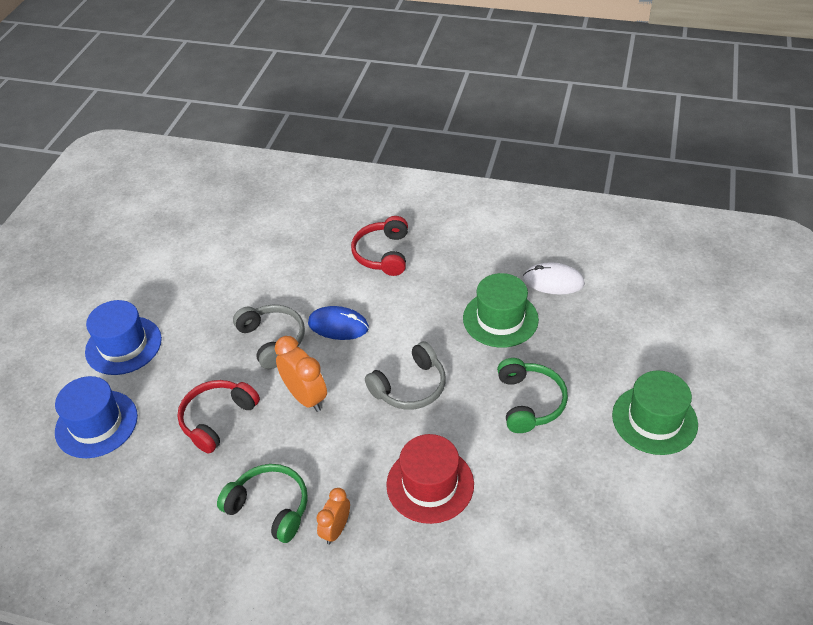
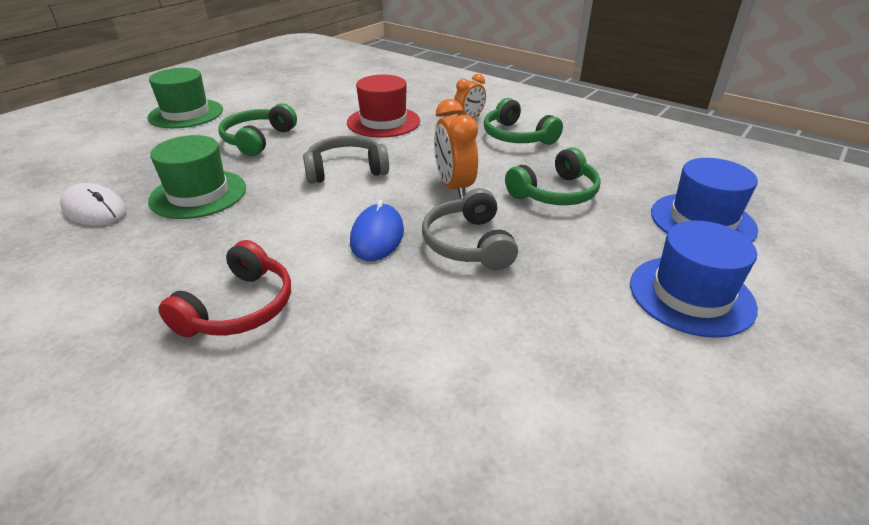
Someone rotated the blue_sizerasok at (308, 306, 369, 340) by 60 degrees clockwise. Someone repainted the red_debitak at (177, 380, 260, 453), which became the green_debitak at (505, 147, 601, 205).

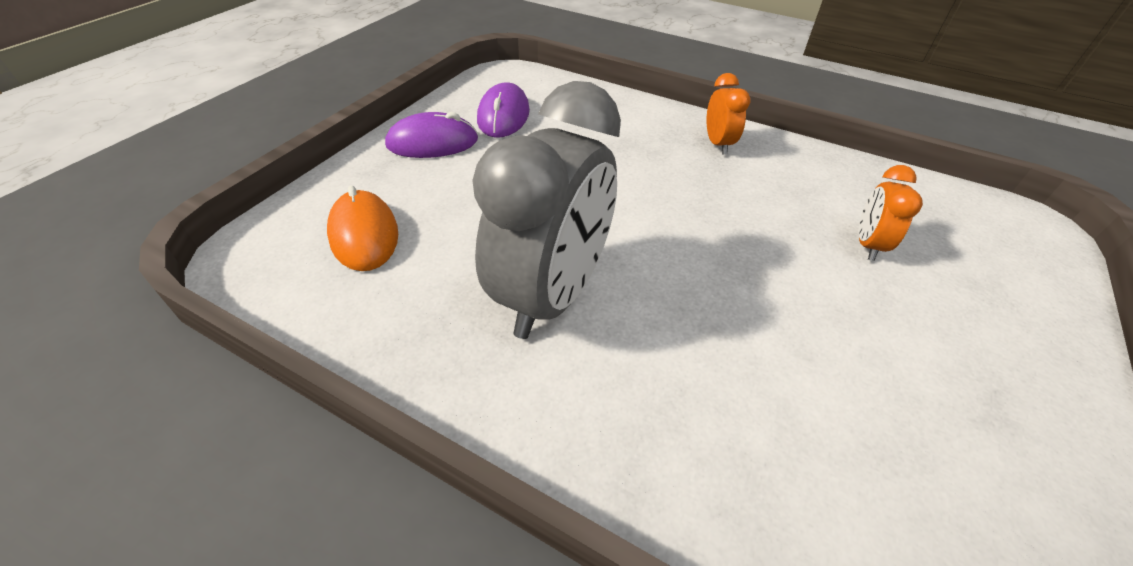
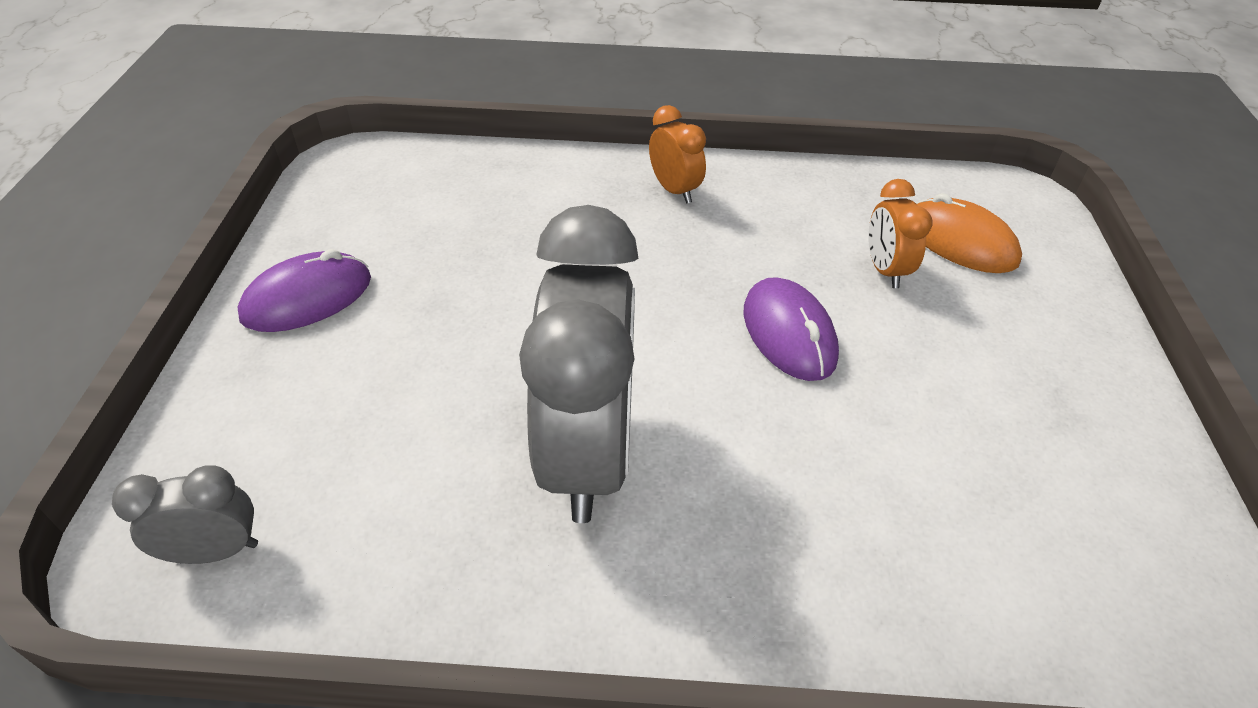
Someone put down the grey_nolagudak at (112, 465, 258, 564). Someone carried the purple_sizerasok from (477, 82, 530, 138) to (744, 277, 839, 381). Someone carried the orange_sizerasok from (327, 186, 398, 271) to (916, 193, 1022, 273).

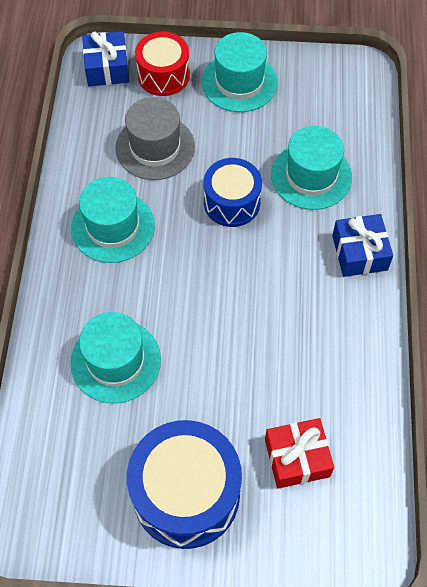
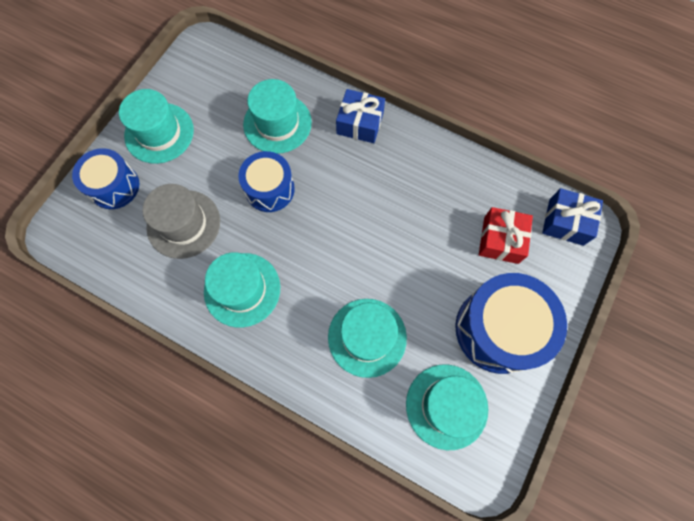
Someone repainted the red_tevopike at (135, 31, 190, 96), which became the blue_tevopike at (72, 148, 139, 209). Someone put down the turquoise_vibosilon at (406, 364, 488, 450). Someone carried the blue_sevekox from (82, 31, 129, 87) to (542, 188, 603, 246).

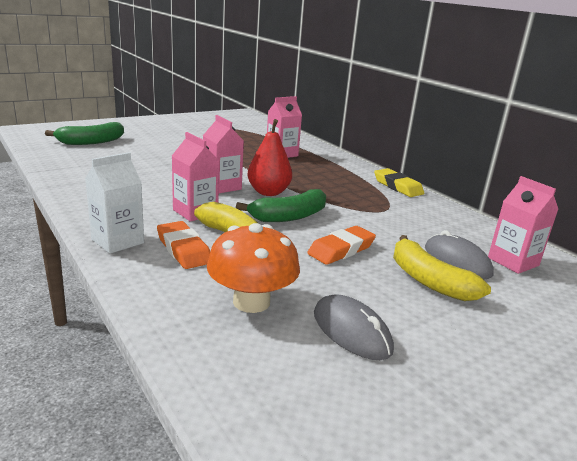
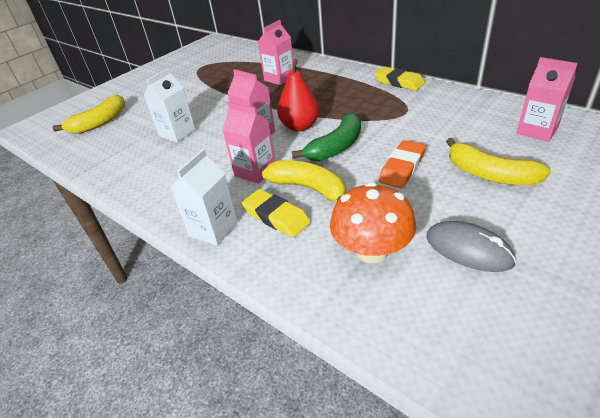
Someone repainted the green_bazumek at (45, 122, 124, 145), which became the yellow_bazumek at (53, 94, 125, 134). Someone put down the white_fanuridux at (144, 68, 196, 142). Someone repainted the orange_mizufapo at (157, 221, 210, 269), which became the yellow_mizufapo at (242, 189, 311, 238). Someone took away the grey_sizerasok at (425, 230, 494, 279).

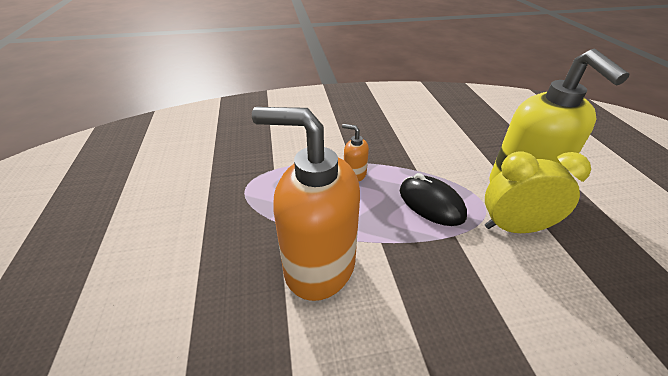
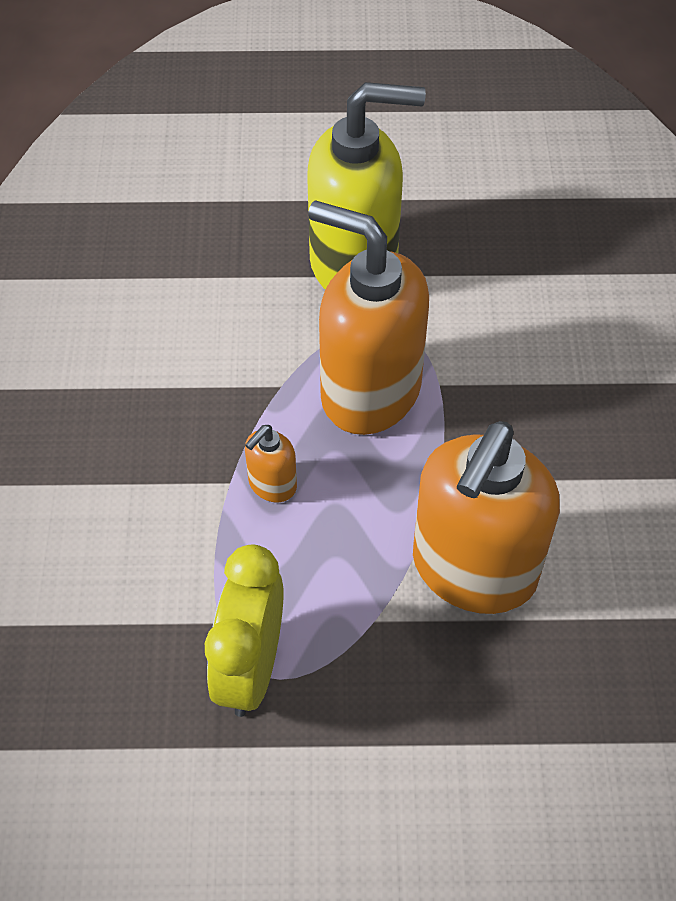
Someone carried the yellow_nolagudak from (485, 151, 591, 233) to (205, 544, 284, 717). Someone swapped the black_sizerasok at (400, 173, 467, 226) for the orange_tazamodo at (308, 200, 429, 435).

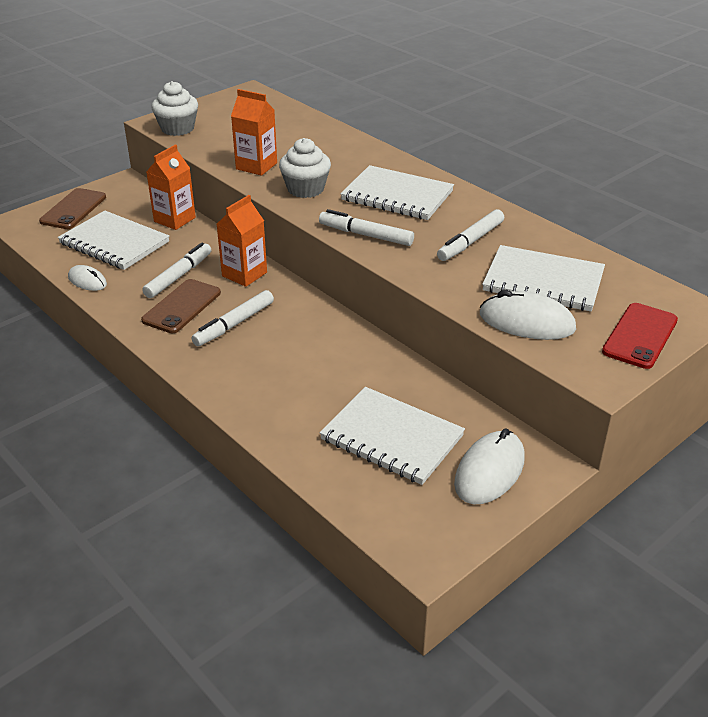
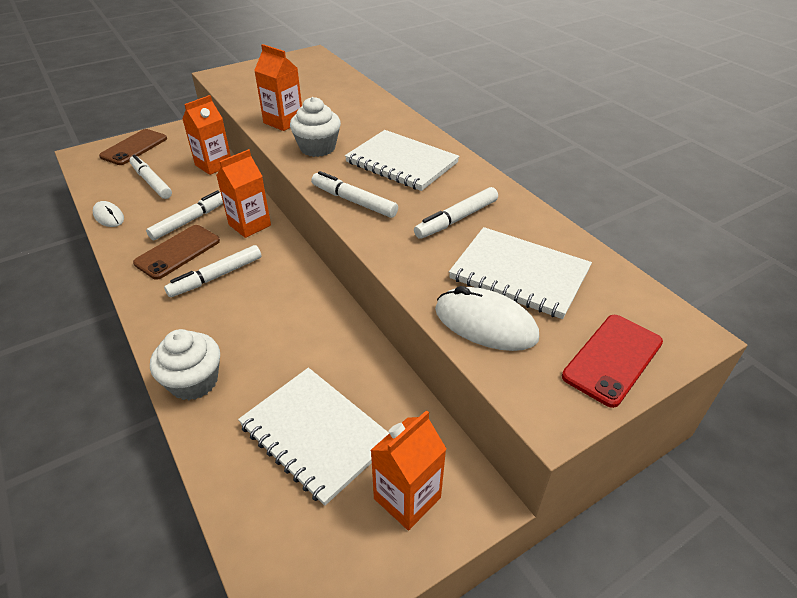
Someone swapped the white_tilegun at (58, 210, 169, 270) for the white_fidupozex at (129, 155, 172, 199). Someone carried the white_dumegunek from (151, 81, 198, 136) to (150, 329, 220, 400). Someone swapped the white_sizerasok at (454, 429, 525, 504) for the orange_fanuridux at (371, 410, 446, 530).

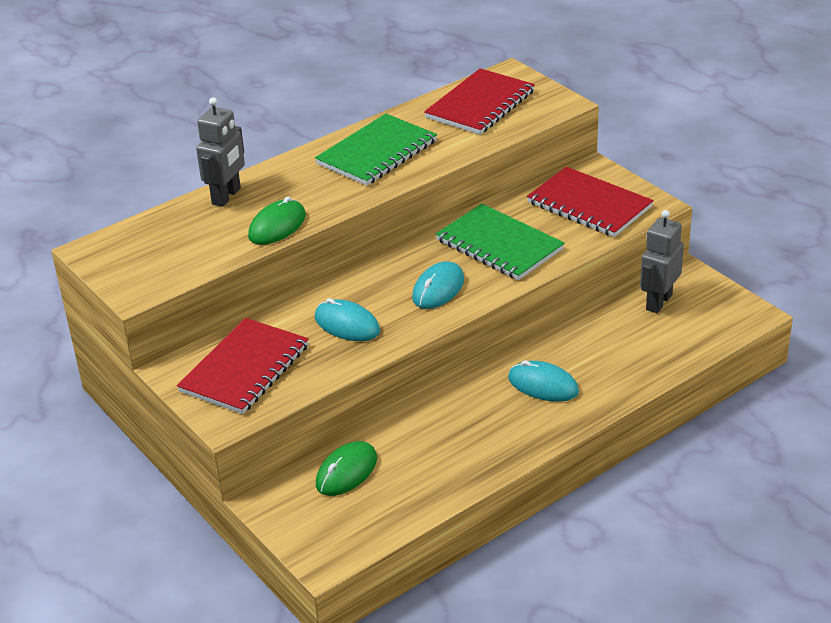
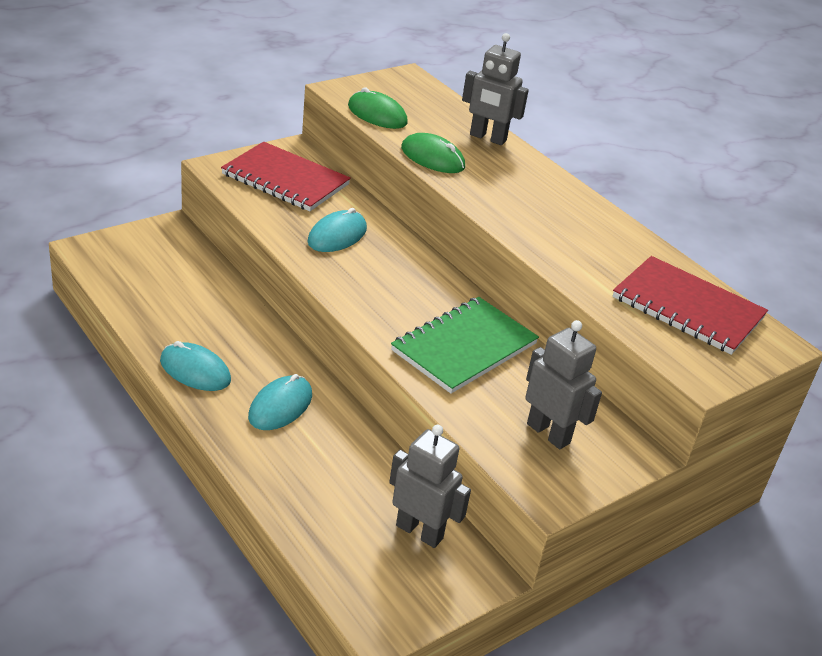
Someone carried the turquoise_sizerasok from (412, 261, 464, 309) to (160, 341, 231, 391). Someone carried the green_sizerasok from (316, 441, 377, 496) to (348, 87, 408, 129). Someone swapped the red_tilegun at (527, 167, 654, 237) for the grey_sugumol at (525, 320, 602, 449). Someone took away the green_tilegun at (315, 114, 437, 186).

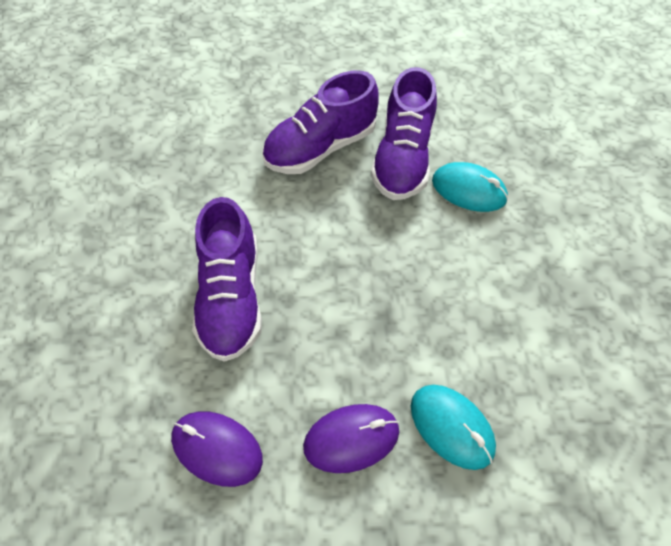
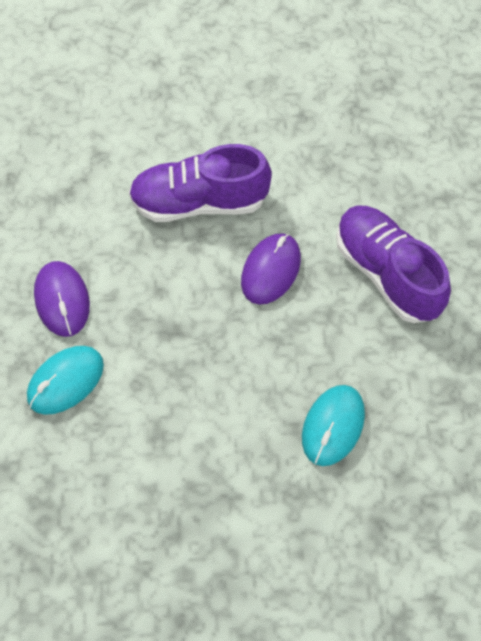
Someone carried the purple_sizerasok from (171, 411, 263, 487) to (241, 233, 301, 305). Someone took away the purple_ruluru at (371, 67, 437, 200).

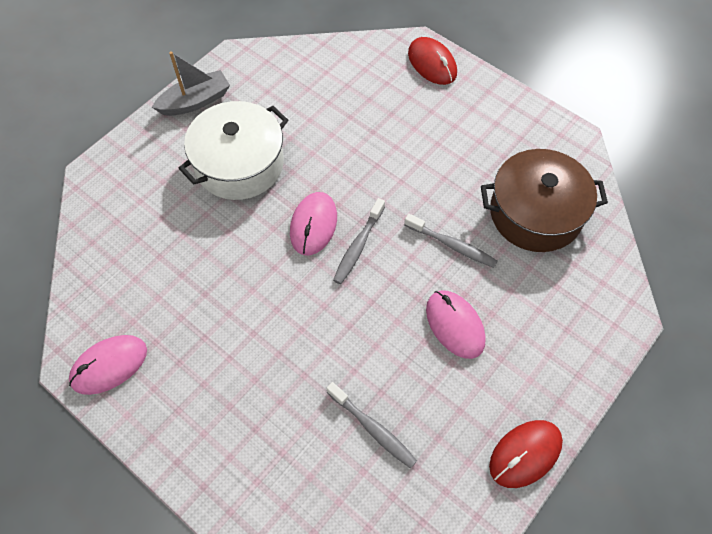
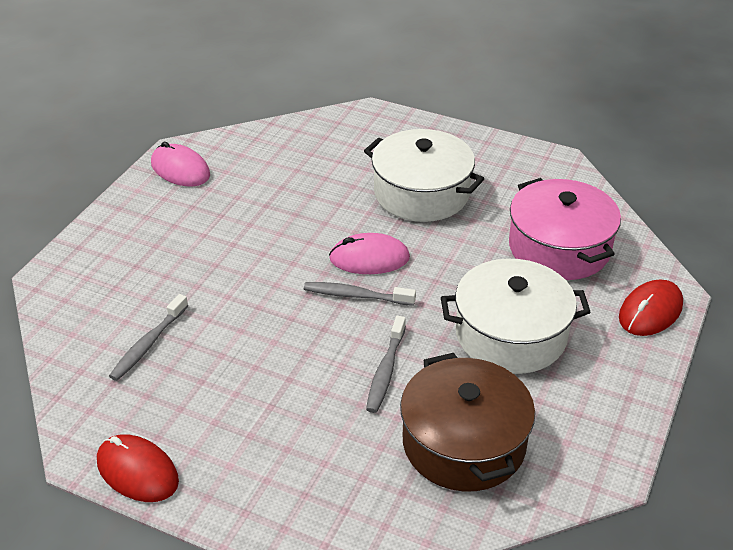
Someone put down the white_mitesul at (441, 259, 591, 374). Someone put down the pink_mitesul at (509, 178, 621, 280). Someone took away the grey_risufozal at (152, 51, 230, 116). Someone took away the pink_sizerasok at (426, 290, 486, 359).

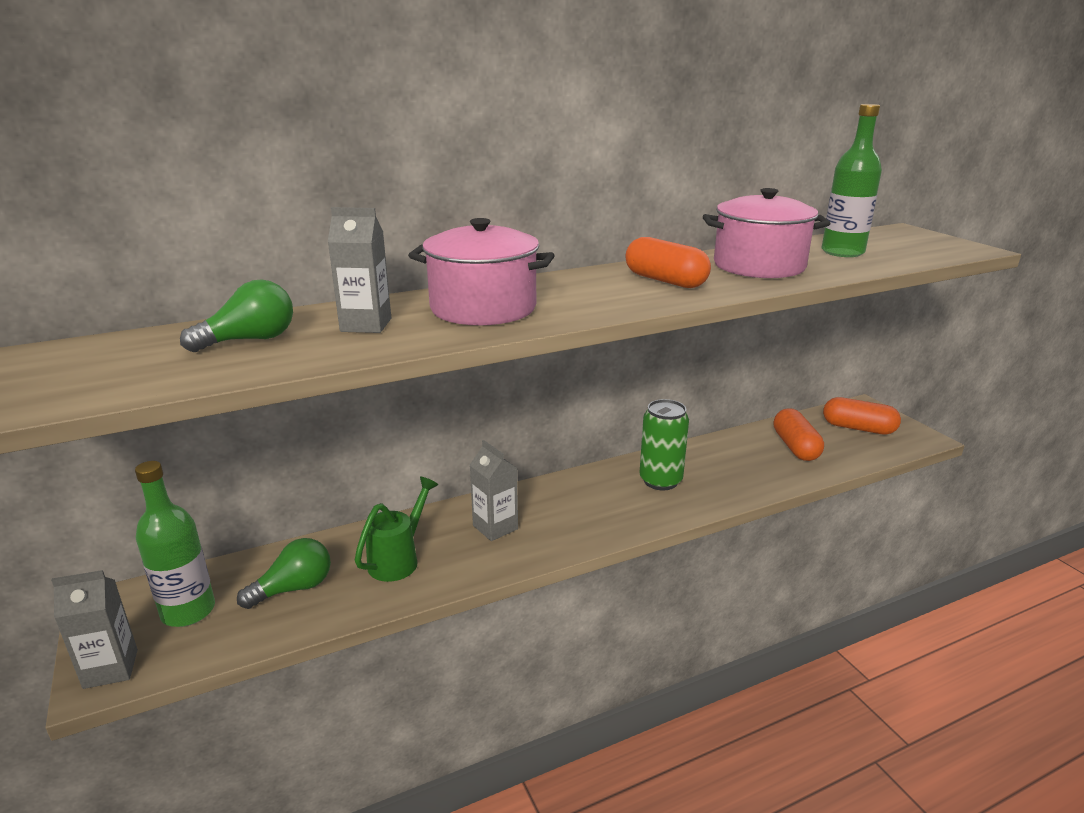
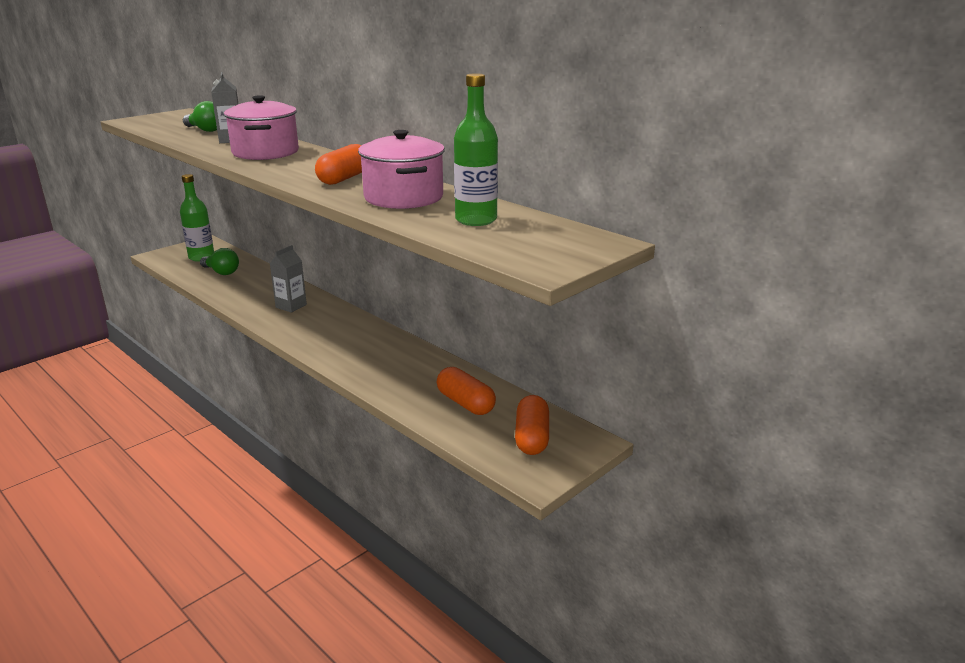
Someone rotated the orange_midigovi at (774, 408, 824, 461) by 75 degrees clockwise. Someone took away the grey_fanuridux at (51, 570, 138, 689). Someone took away the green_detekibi at (355, 476, 438, 582). Someone took away the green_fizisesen at (639, 399, 689, 490).

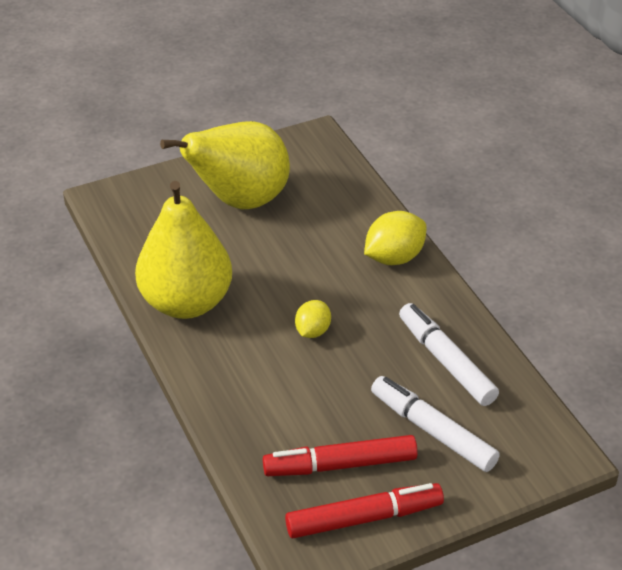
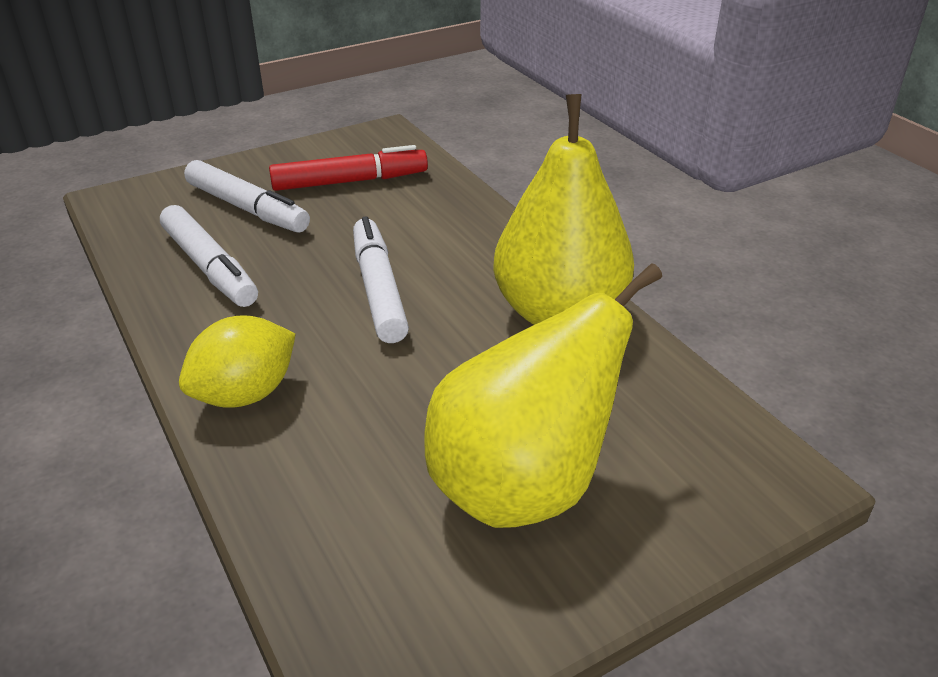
Someone swapped the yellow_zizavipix at (295, 300, 331, 338) for the white_fidupozex at (353, 217, 409, 343). Someone took away the red_fidupozex at (285, 483, 444, 538).

